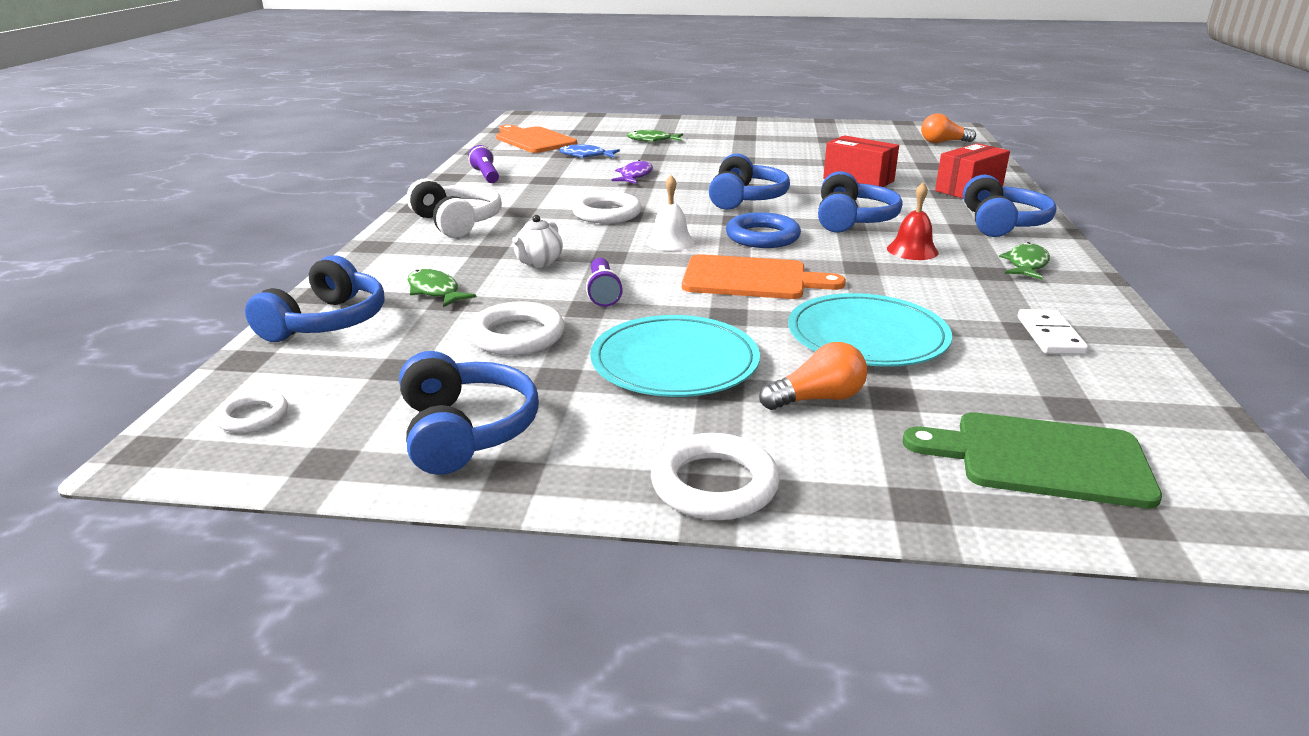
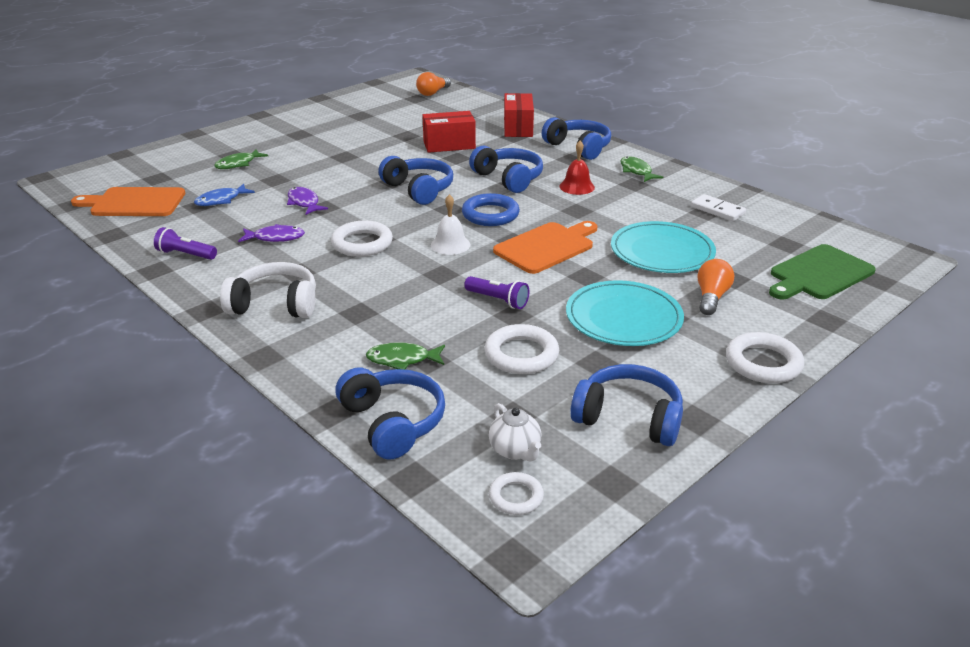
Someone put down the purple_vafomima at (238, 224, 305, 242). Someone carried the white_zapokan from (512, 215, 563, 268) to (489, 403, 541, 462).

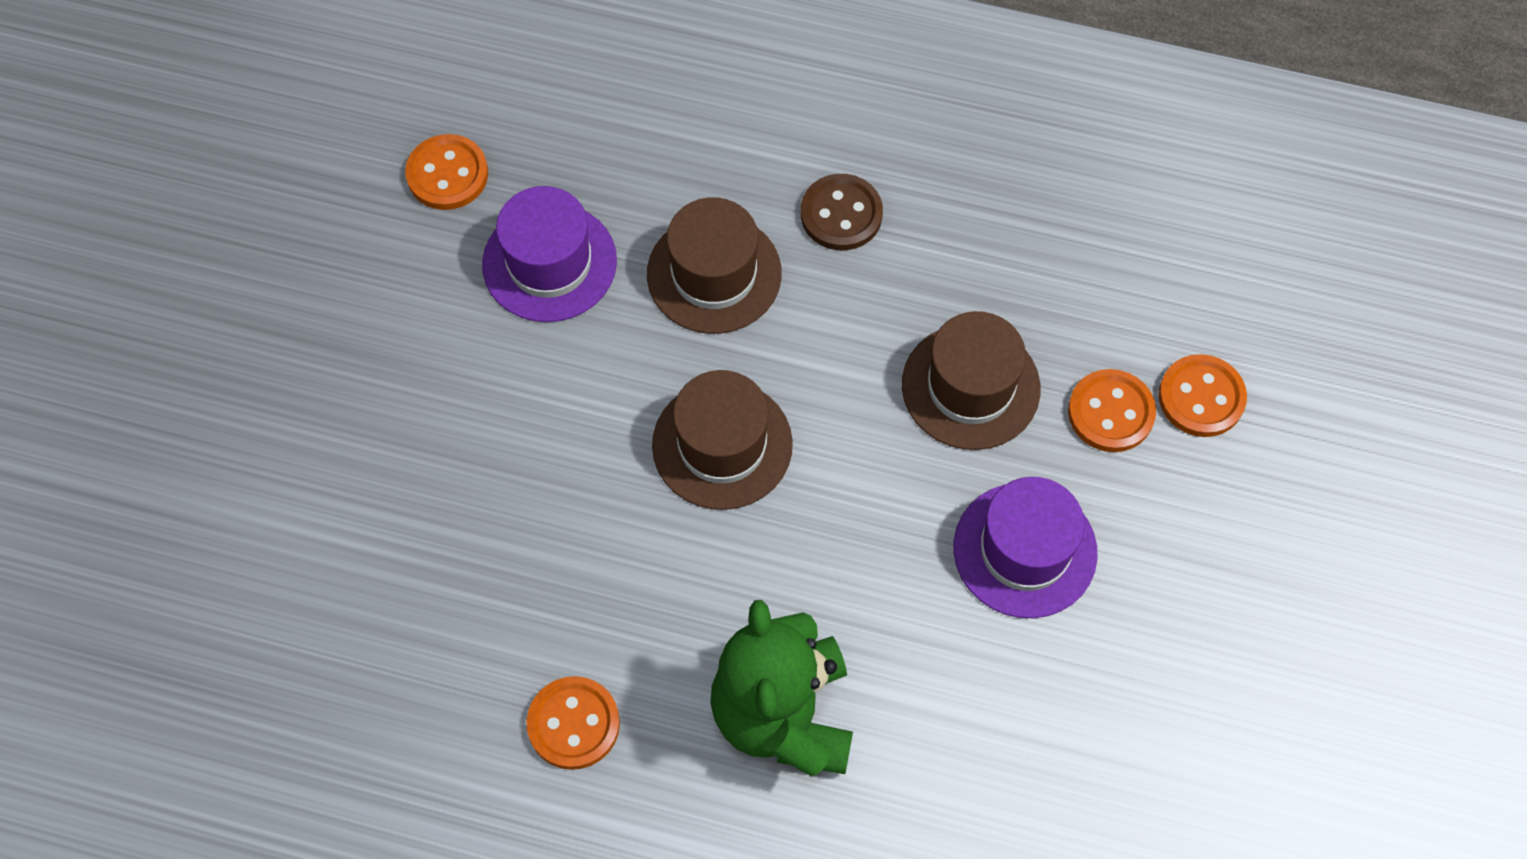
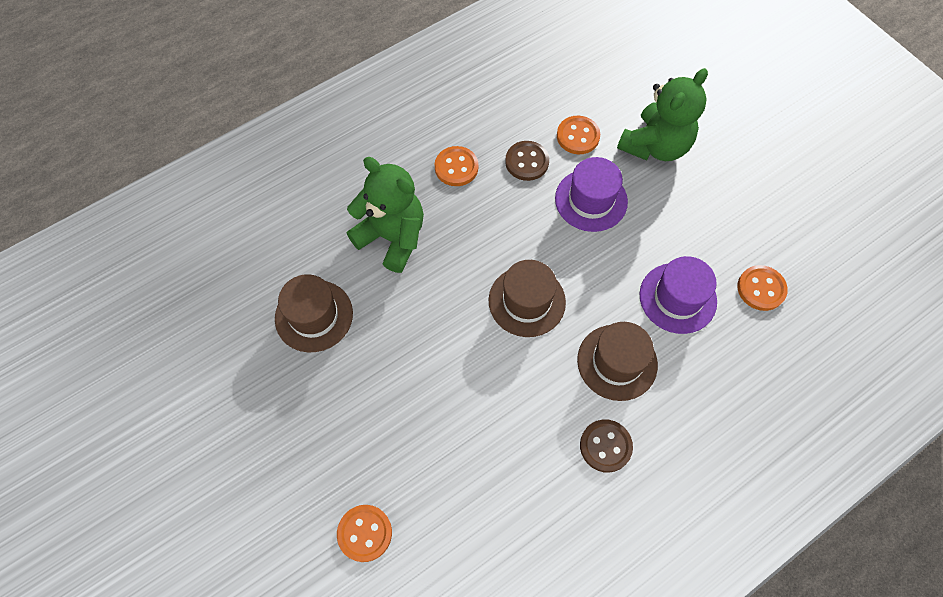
Someone carried the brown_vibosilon from (902, 311, 1040, 450) to (275, 274, 353, 352). Someone put down the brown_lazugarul at (505, 141, 549, 181). Someone carried the purple_vibosilon from (954, 477, 1098, 618) to (555, 157, 628, 232). Someone carried the orange_lazugarul from (1068, 369, 1156, 452) to (557, 116, 600, 154). Someone put down the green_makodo at (617, 68, 708, 161).

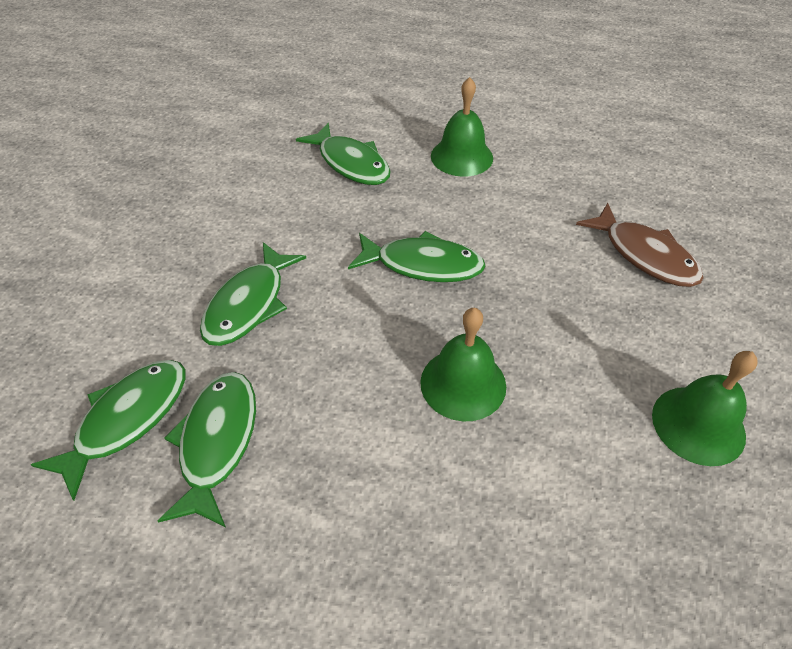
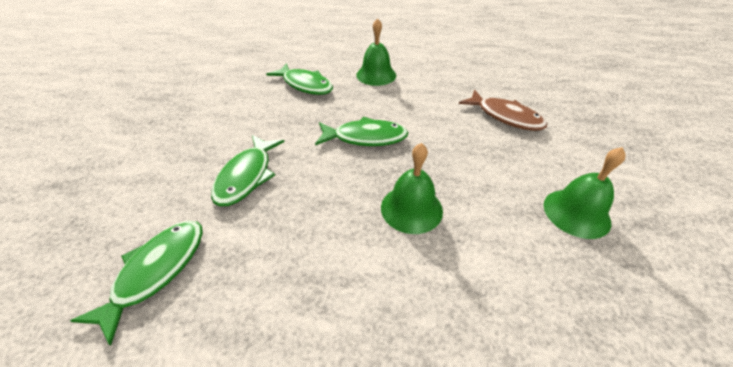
Someone took away the green_vafomima at (158, 372, 256, 527).

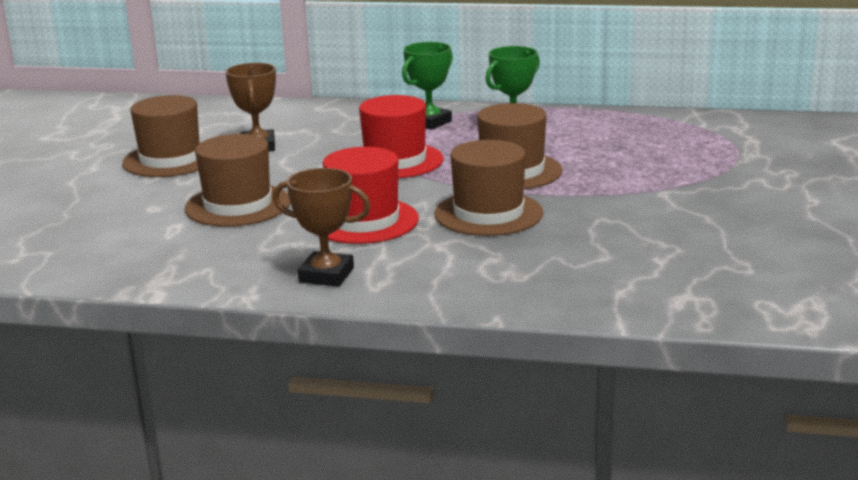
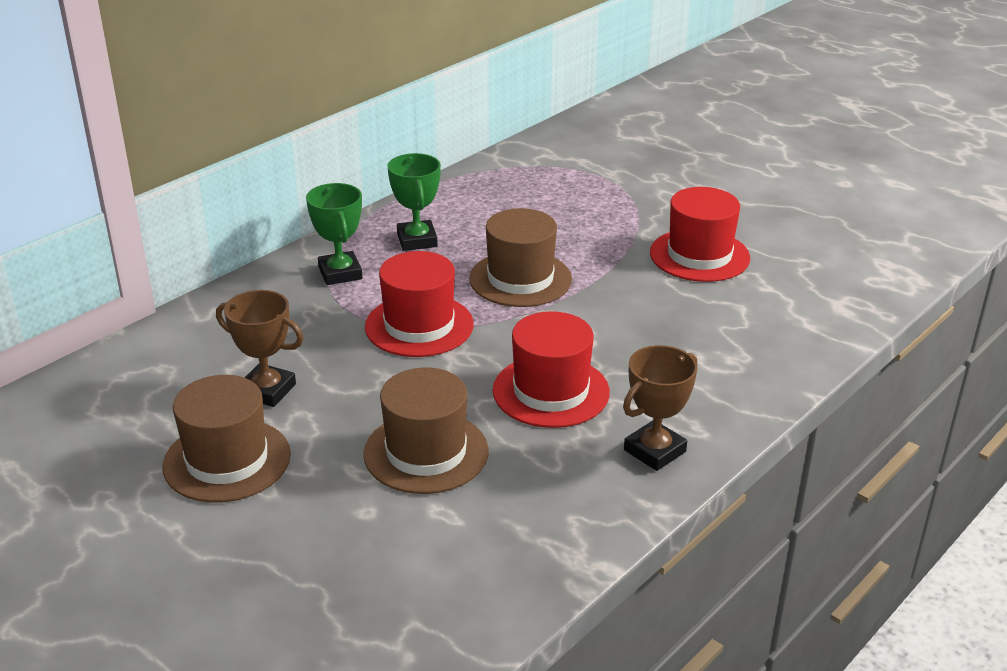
Someone put down the red_vibosilon at (650, 187, 750, 282). Someone took away the brown_vibosilon at (434, 140, 543, 236).

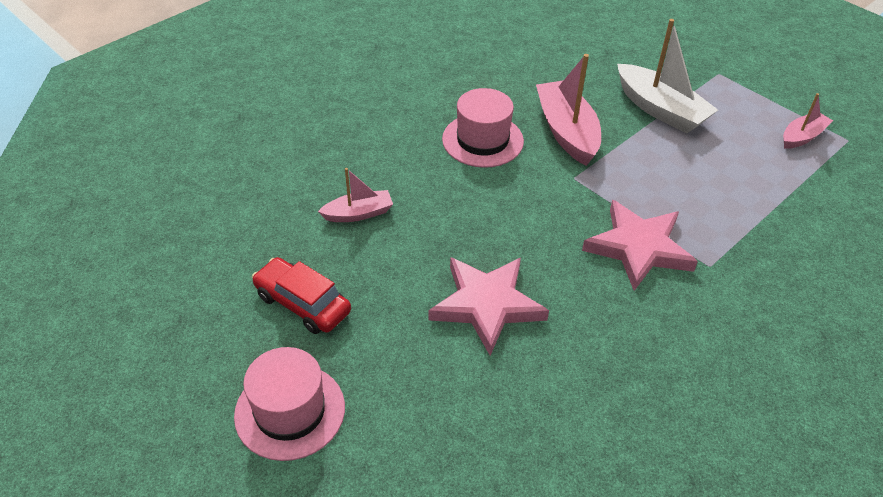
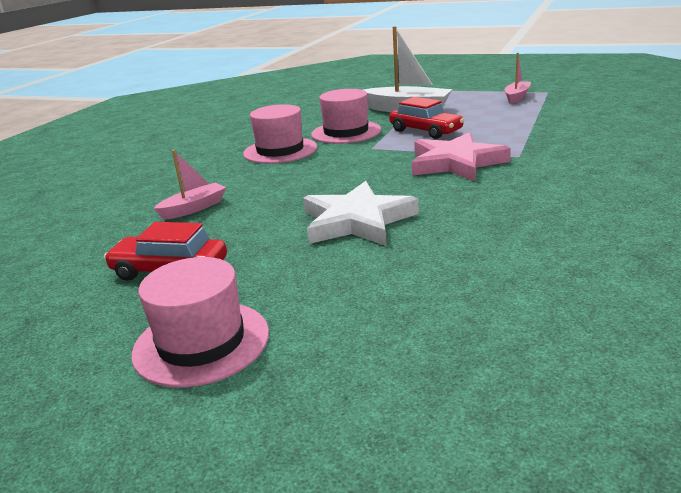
Someone repainted the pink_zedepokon at (429, 257, 549, 356), which became the white_zedepokon at (303, 181, 419, 246). Someone swapped the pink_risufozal at (536, 54, 601, 166) for the pink_vibosilon at (311, 89, 381, 144). Someone put down the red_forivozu at (389, 97, 464, 139).

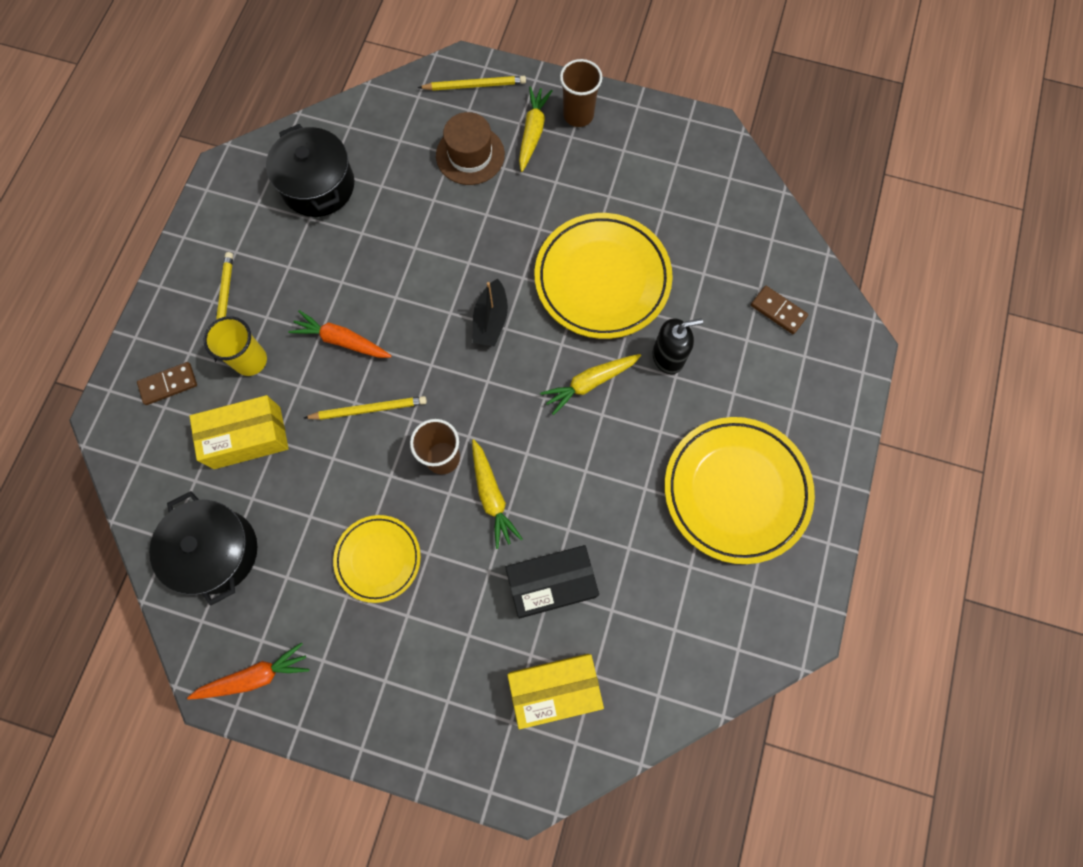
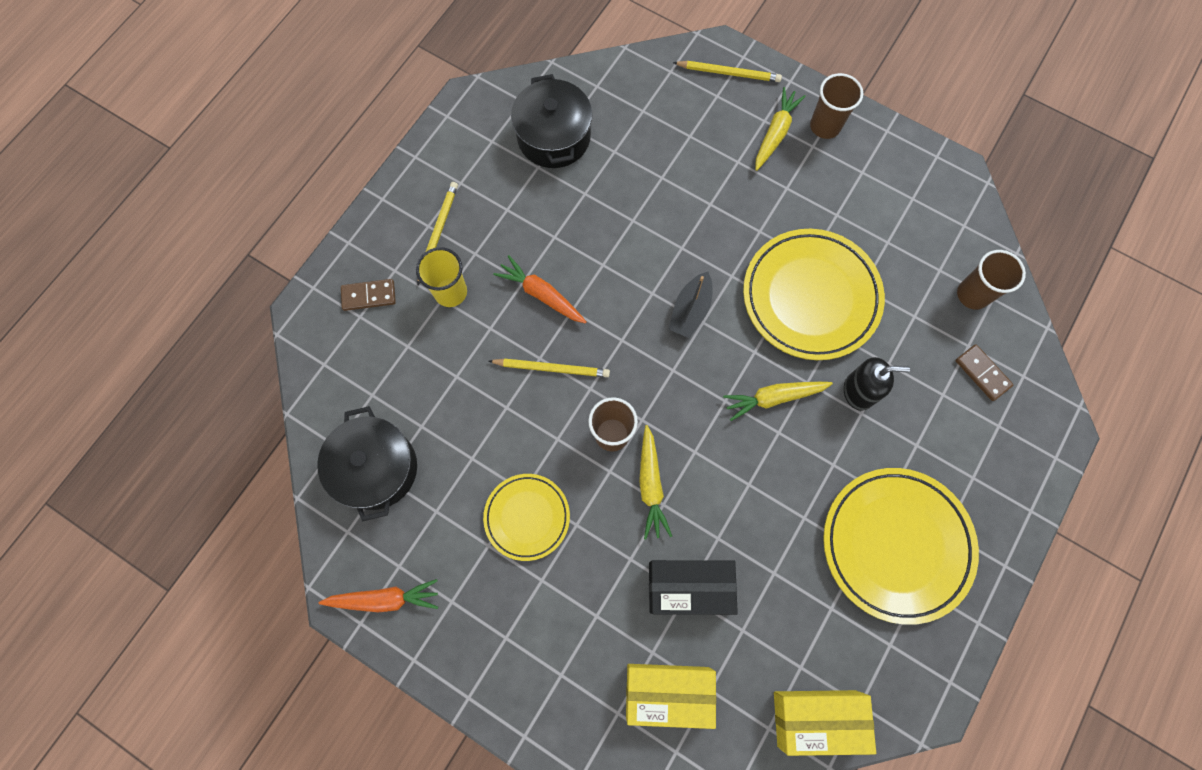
Someone carried the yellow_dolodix from (189, 395, 289, 469) to (774, 690, 876, 756). Someone put down the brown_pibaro at (957, 250, 1026, 310). Someone took away the brown_vibosilon at (436, 112, 505, 185).

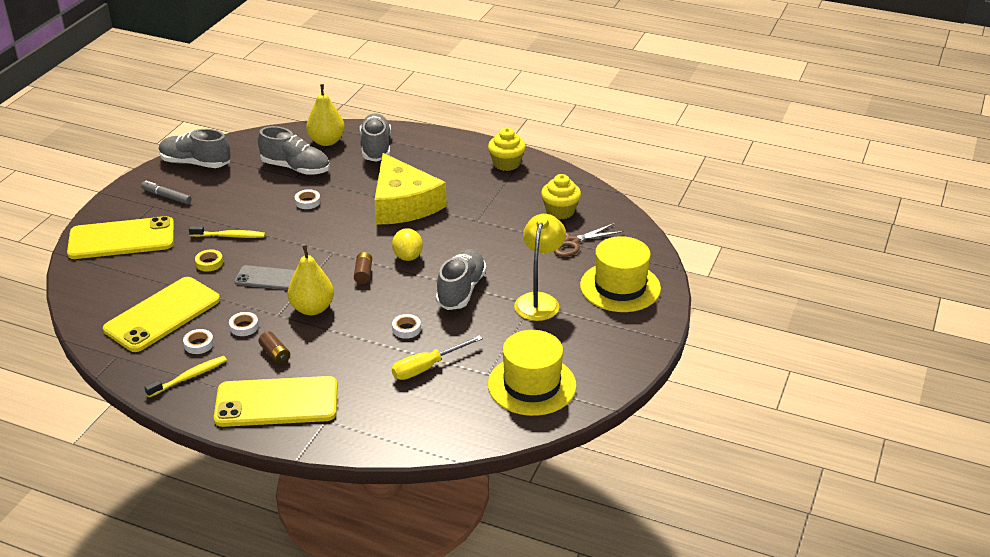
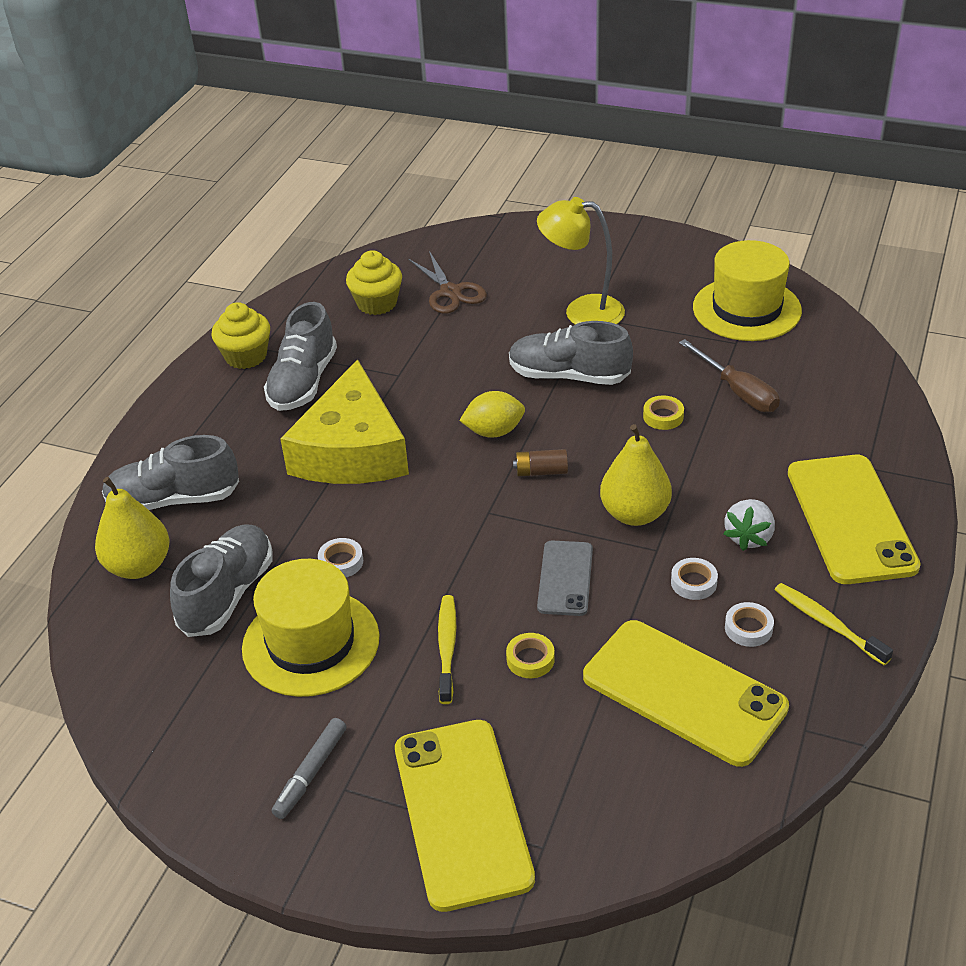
Someone carried the yellow_vibosilon from (580, 236, 661, 312) to (242, 559, 380, 697). Someone carried the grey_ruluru from (159, 129, 231, 168) to (264, 302, 337, 411). Someone rotated the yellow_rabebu at (375, 153, 447, 225) by 120 degrees clockwise. Someone repainted the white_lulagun at (392, 314, 421, 339), which became the yellow_lulagun at (643, 396, 684, 430). Someone repainted the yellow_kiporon at (392, 335, 483, 380), which became the brown_kiporon at (679, 339, 780, 412). Someone swapped the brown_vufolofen at (259, 331, 290, 364) for the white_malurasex at (723, 499, 775, 551).

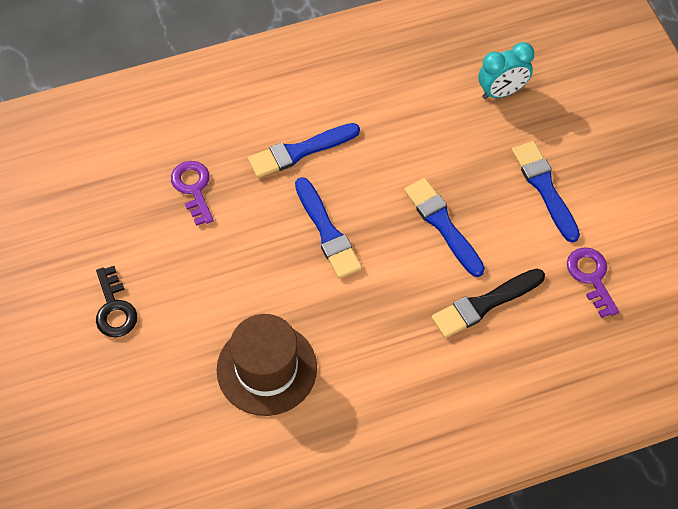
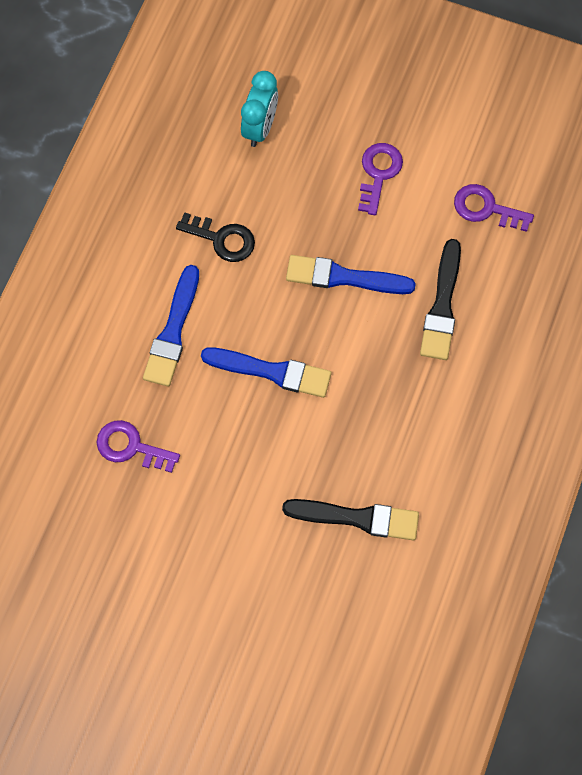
Someone carried the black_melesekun from (96, 266, 137, 338) to (176, 212, 255, 262). Someone swapped the brown_vibosilon at (216, 314, 317, 416) for the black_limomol at (282, 499, 419, 540). Someone swapped the blue_limomol at (512, 141, 580, 243) for the purple_melesekun at (358, 143, 403, 215).

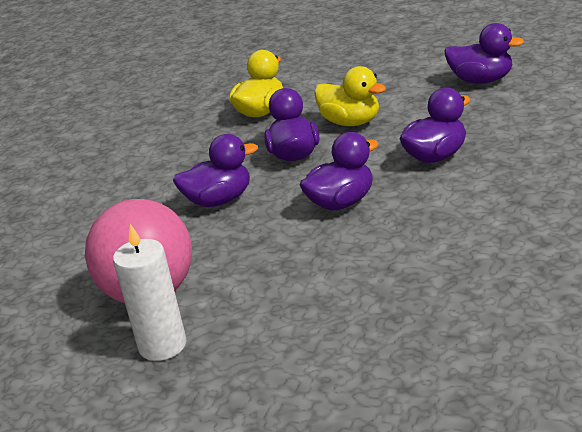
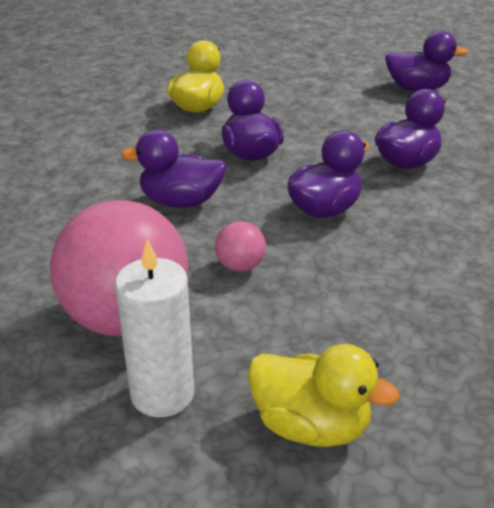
Someone rotated the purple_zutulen at (173, 134, 258, 207) by 150 degrees counterclockwise. Someone put down the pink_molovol at (215, 221, 266, 272). Someone carried the yellow_zutulen from (314, 66, 386, 126) to (248, 344, 400, 447).

